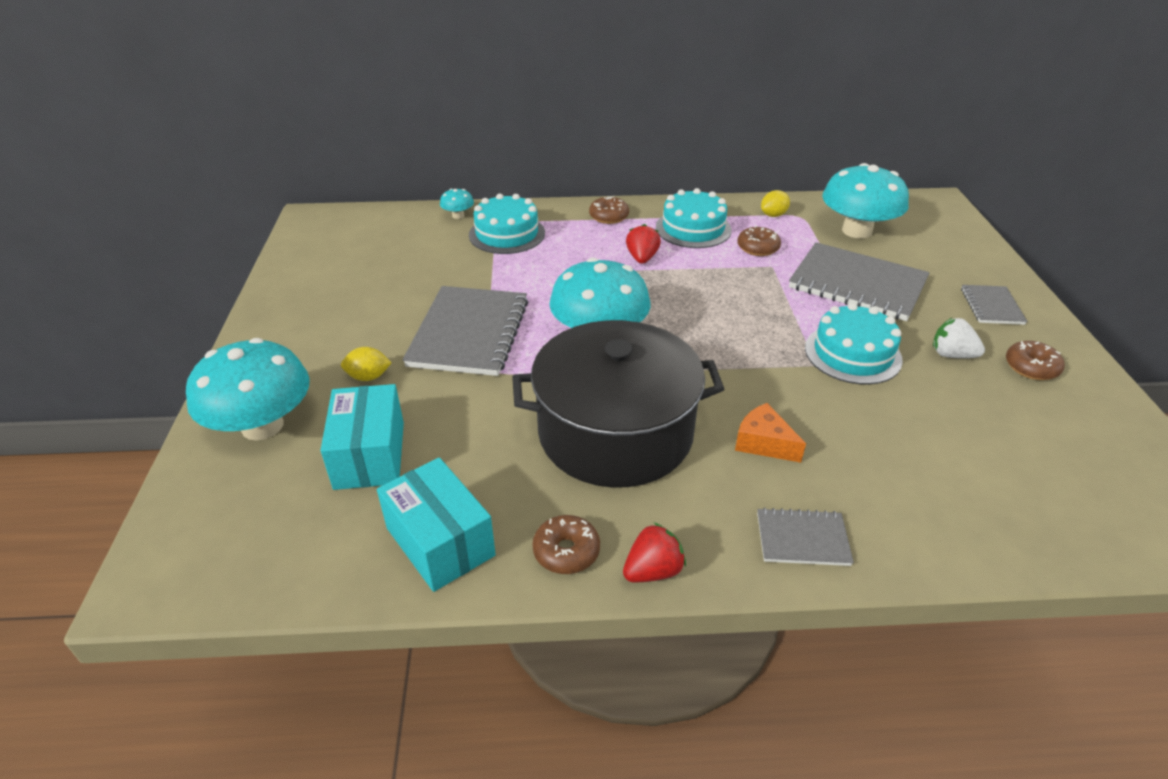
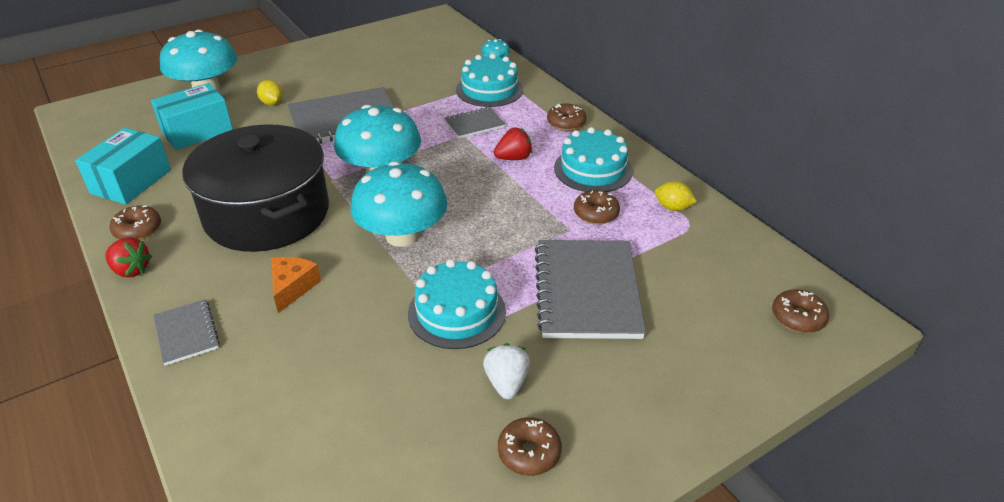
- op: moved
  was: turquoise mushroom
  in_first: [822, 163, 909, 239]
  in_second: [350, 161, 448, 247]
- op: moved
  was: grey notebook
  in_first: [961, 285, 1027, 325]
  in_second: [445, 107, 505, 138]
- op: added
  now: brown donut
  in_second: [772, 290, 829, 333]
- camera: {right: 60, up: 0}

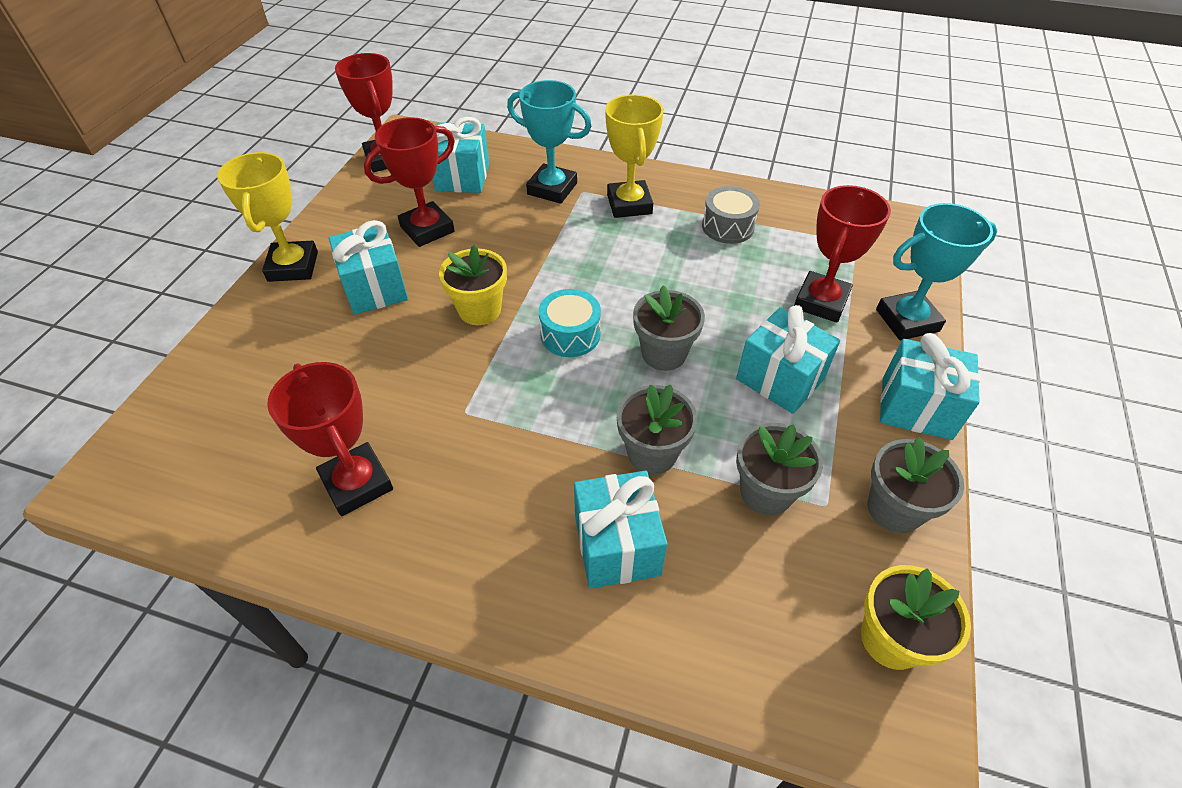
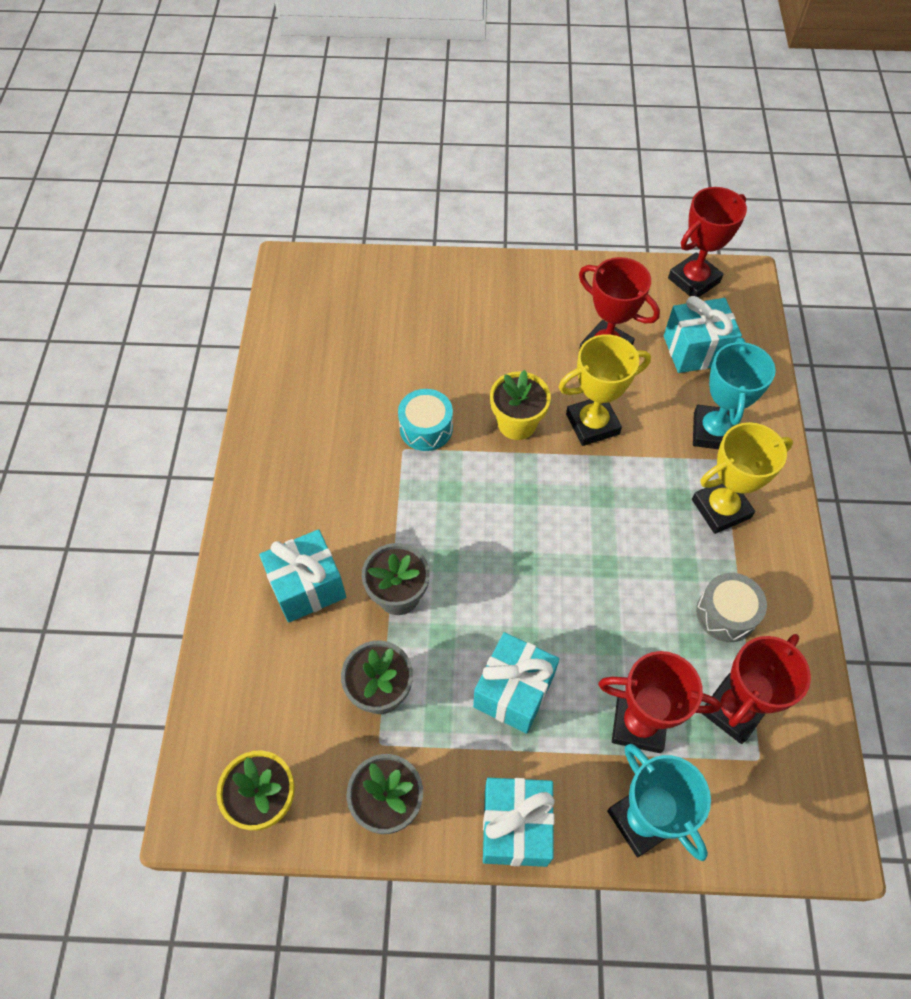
- op: moved
  was: turquoise drum
  in_first: [539, 289, 601, 357]
  in_second: [398, 389, 453, 451]
- op: moved
  was: yellow trophy
  in_first: [217, 152, 318, 282]
  in_second: [559, 334, 651, 446]
- op: moved
  was: red trophy
  in_first: [267, 362, 393, 516]
  in_second: [701, 634, 811, 744]
- op: removed
  was: turquoise gift
  in_first: [329, 220, 408, 315]
- op: removed
  was: grey flower pot
  in_first: [633, 285, 705, 371]
- camera: {right: 75, up: 10}

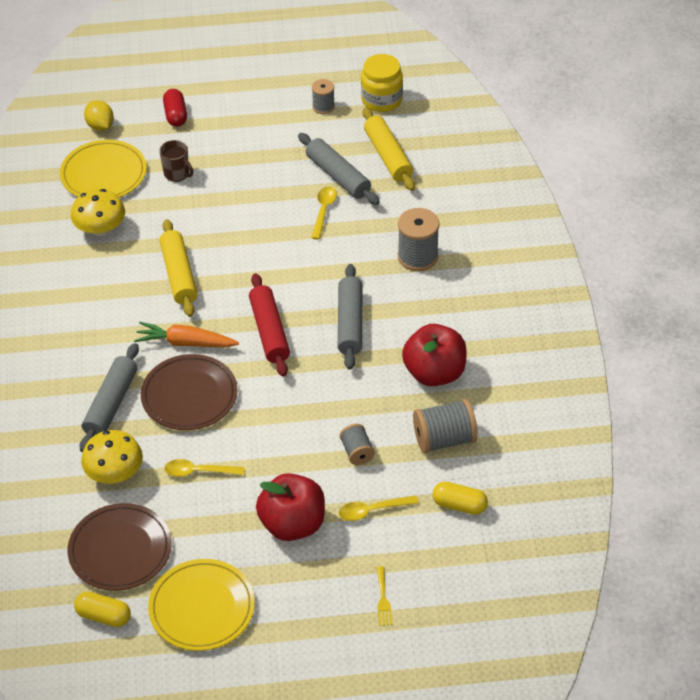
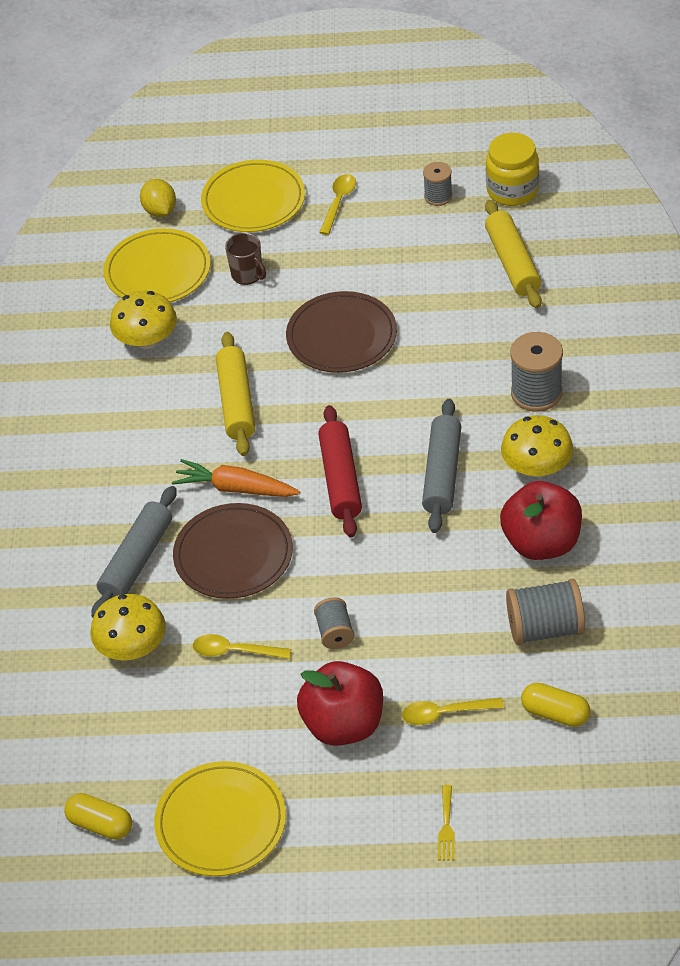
- op: replaced
  was: red capsule
  now: yellow plate
  in_first: [163, 89, 187, 127]
  in_second: [201, 160, 305, 232]
- op: moved
  was: brown plate
  in_first: [68, 503, 172, 591]
  in_second: [286, 291, 397, 373]
- op: moved
  was: grey spool
  in_first: [340, 424, 375, 465]
  in_second: [314, 597, 355, 649]
- op: moved
  was: yellow spoon
  in_first: [312, 186, 337, 240]
  in_second: [319, 174, 356, 235]
- op: added
  now: yellow mushroom
  in_second: [501, 415, 573, 477]
- op: removed
  was: grey rolling pin
  in_first: [298, 133, 380, 205]
- camera: {right: 10, up: 0}

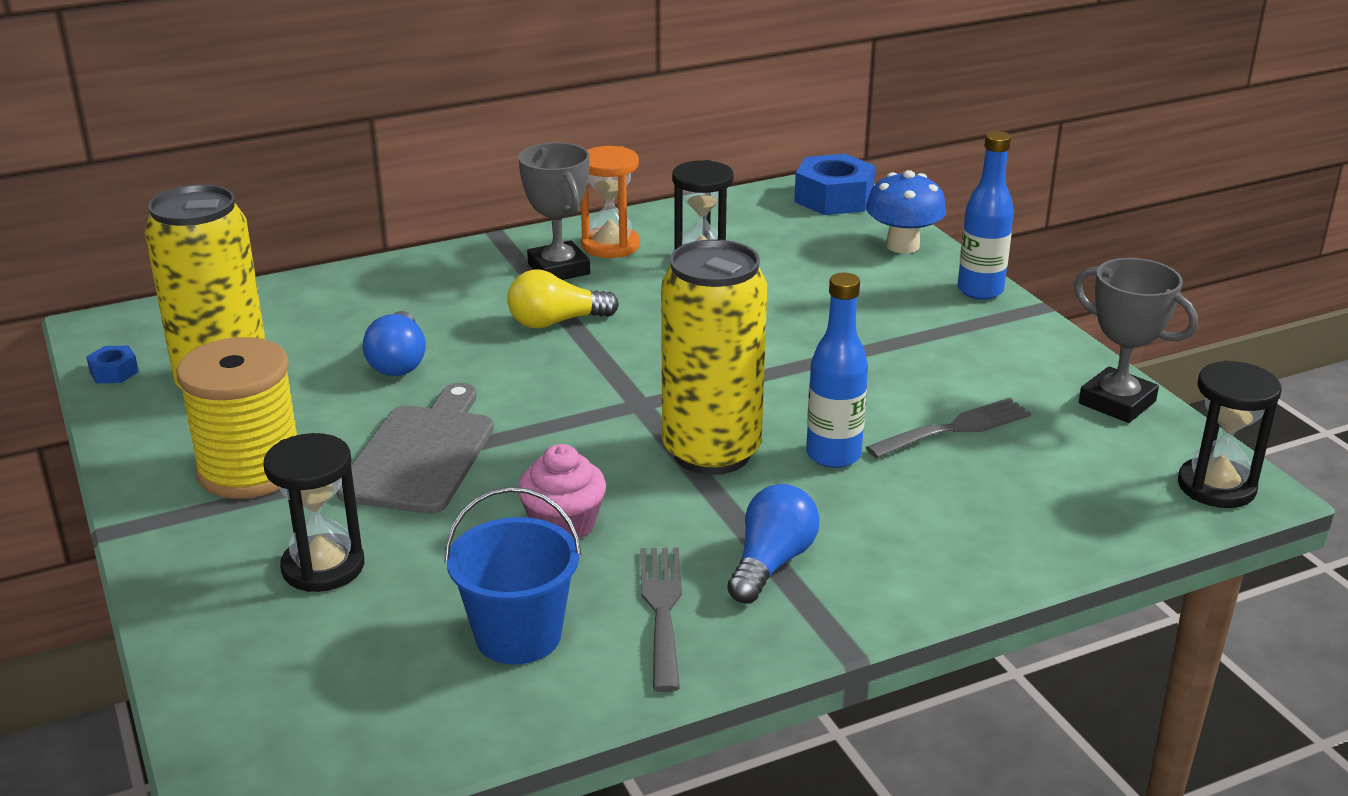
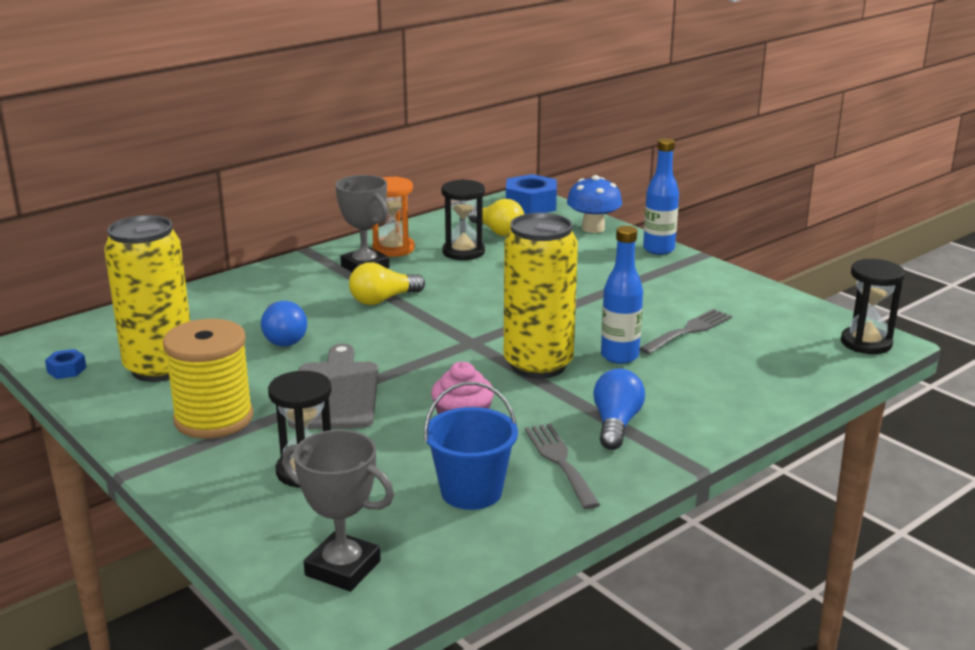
- op: moved
  was: grey trophy
  in_first: [1074, 258, 1198, 423]
  in_second: [282, 430, 394, 592]
- op: added
  now: yellow light bulb
  in_second: [468, 199, 524, 236]
- camera: {right: -15, up: -5}

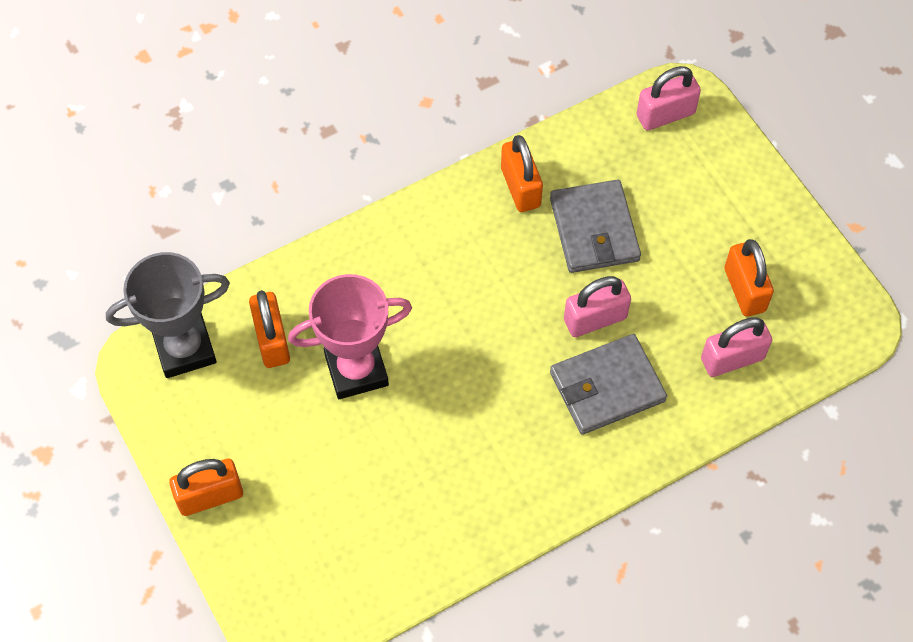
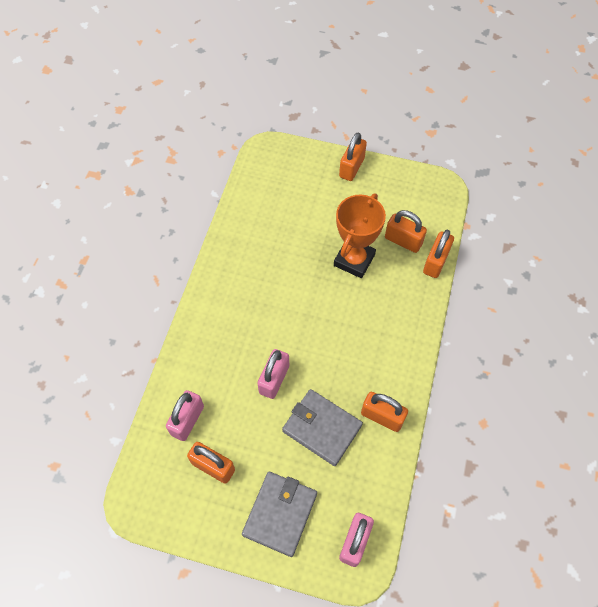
- op: moved
  was: grey wallet
  in_first: [550, 334, 667, 435]
  in_second: [242, 472, 317, 557]
- op: recoloured
  was: pink trophy
  now: orange trophy
  in_first: [288, 274, 412, 399]
  in_second: [334, 193, 386, 278]
- op: added
  now: orange padlock
  in_second: [423, 230, 454, 278]
- op: removed
  was: grey trophy
  in_first: [106, 252, 230, 378]
- camera: {right: 135, up: 0}

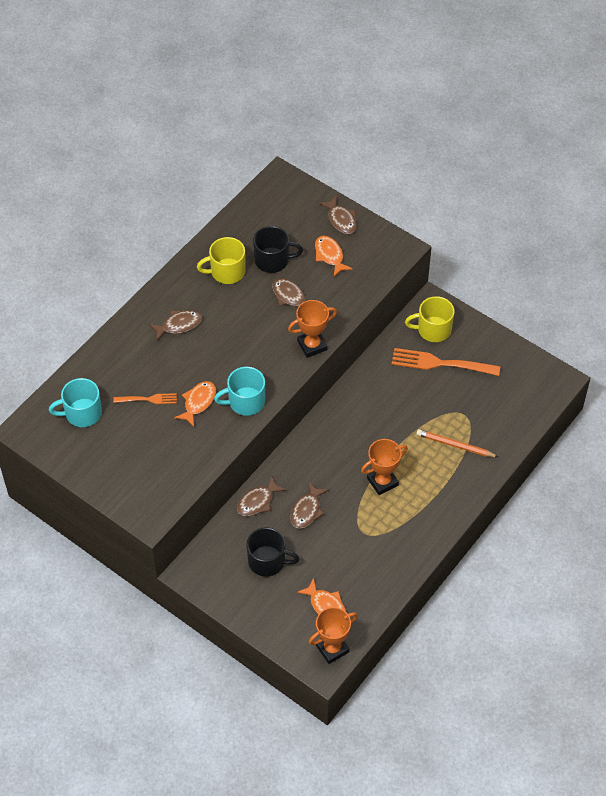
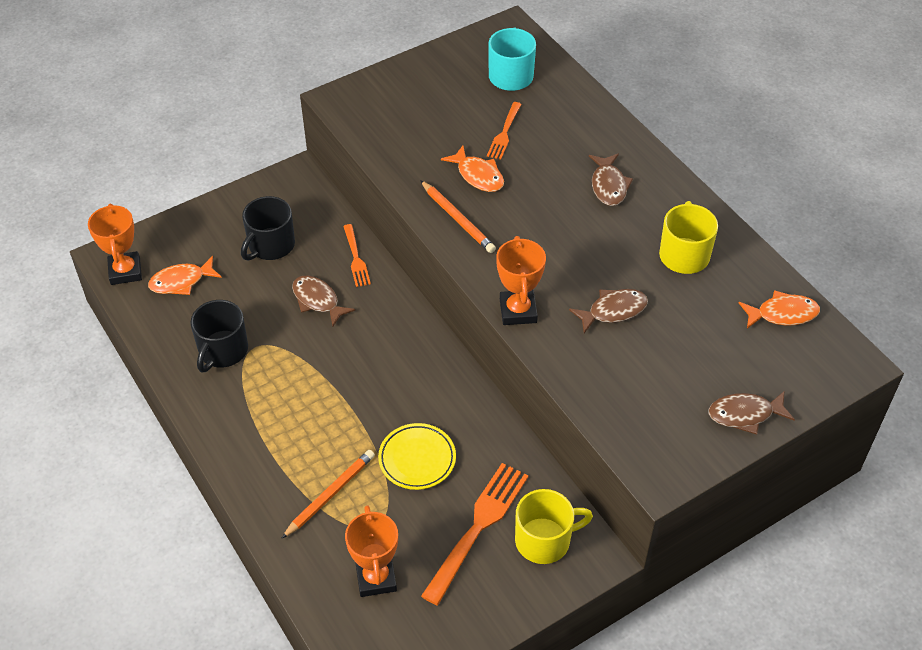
- op: moved
  was: black mug
  in_first: [253, 226, 303, 273]
  in_second: [190, 300, 248, 373]
- op: replaced
  was: brown fish
  now: orange fork
  in_first: [237, 475, 286, 516]
  in_second: [343, 224, 371, 287]
- op: moved
  was: orange trophy
  in_first: [361, 439, 408, 495]
  in_second: [345, 505, 398, 597]
- op: added
  now: yellow plate
  in_second: [378, 423, 456, 490]
- op: replaced
  was: turquoise mug
  now: orange pencil
  in_first: [214, 367, 265, 416]
  in_second: [420, 180, 496, 253]
- op: turned
  was: yellow mug
  in_first: [405, 296, 455, 342]
  in_second: [515, 489, 593, 564]
  clockwise: 60
- op: moved
  was: orange fish
  in_first: [315, 236, 353, 276]
  in_second: [739, 290, 820, 329]
- camera: {right: 110, up: -5}

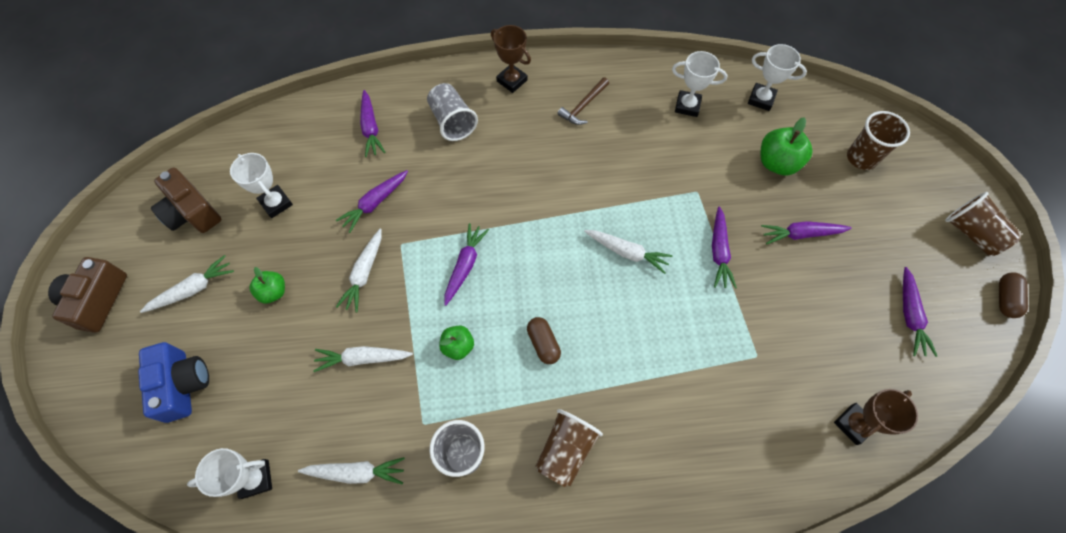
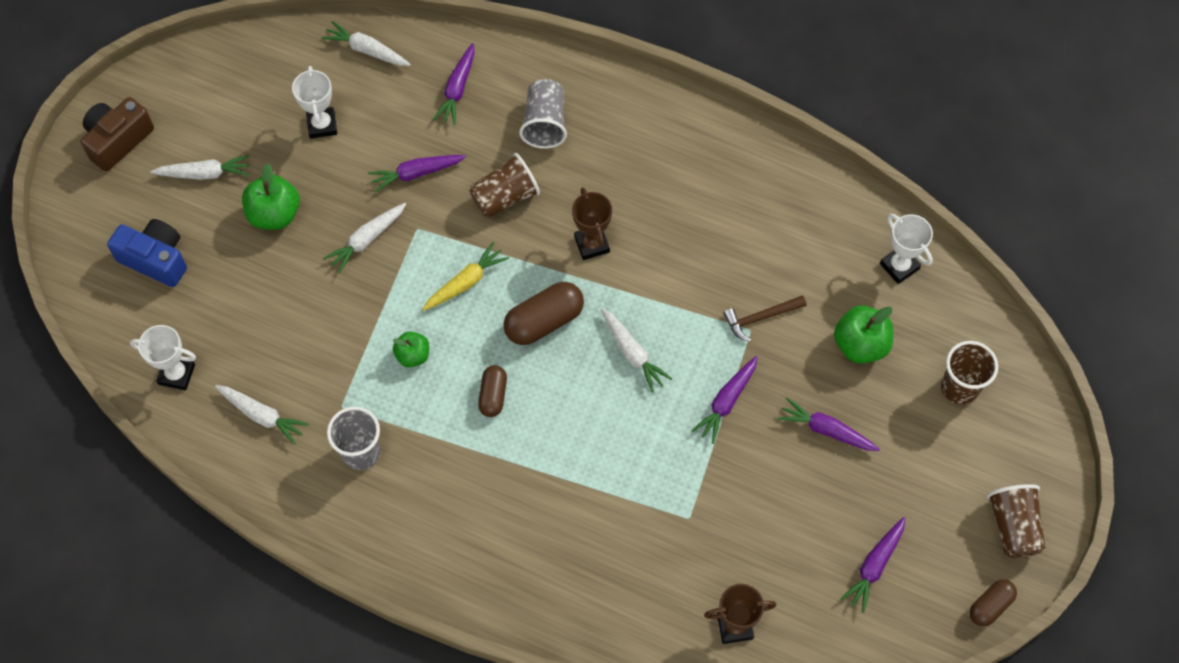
- op: turned
  was: blue camera
  in_first: [138, 342, 209, 423]
  in_second: [107, 219, 187, 287]
  clockwise: -75
- op: resized
  was: green apple
  in_first: [249, 267, 285, 304]
  in_second: [242, 164, 300, 230]
  ratio: 1.61
- op: moved
  was: white carrot
  in_first: [313, 346, 413, 372]
  in_second: [321, 21, 411, 66]
- op: recoloured
  was: purple carrot
  now: yellow carrot
  in_first: [444, 223, 489, 306]
  in_second: [422, 242, 509, 311]
- op: moved
  was: brown cup
  in_first: [535, 409, 603, 488]
  in_second: [469, 153, 540, 218]
- op: added
  now: brown capsule
  in_second: [504, 282, 584, 345]
- op: moved
  was: brown trophy
  in_first: [491, 25, 531, 93]
  in_second: [572, 187, 612, 260]
- op: moved
  was: brown hammer
  in_first: [557, 77, 609, 125]
  in_second: [723, 295, 806, 342]
- op: removed
  was: brown camera
  in_first: [151, 168, 221, 233]
- op: removed
  was: white trophy
  in_first: [672, 51, 728, 117]
- camera: {right: 30, up: 0}

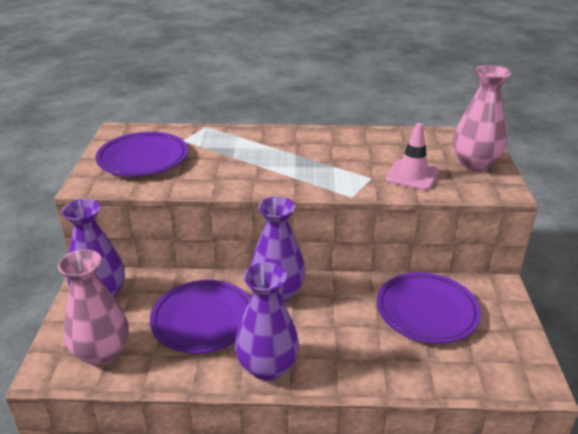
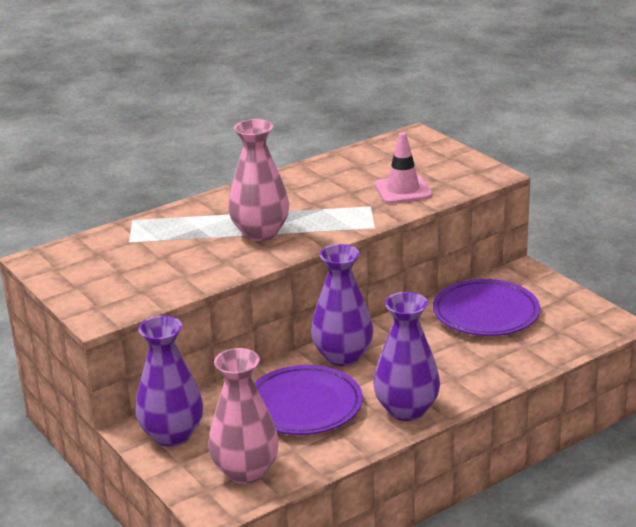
- op: moved
  was: pink vase
  in_first: [453, 65, 511, 171]
  in_second: [228, 119, 289, 241]
- op: removed
  was: purple plate
  in_first: [96, 132, 188, 176]
- camera: {right: -35, up: -5}

